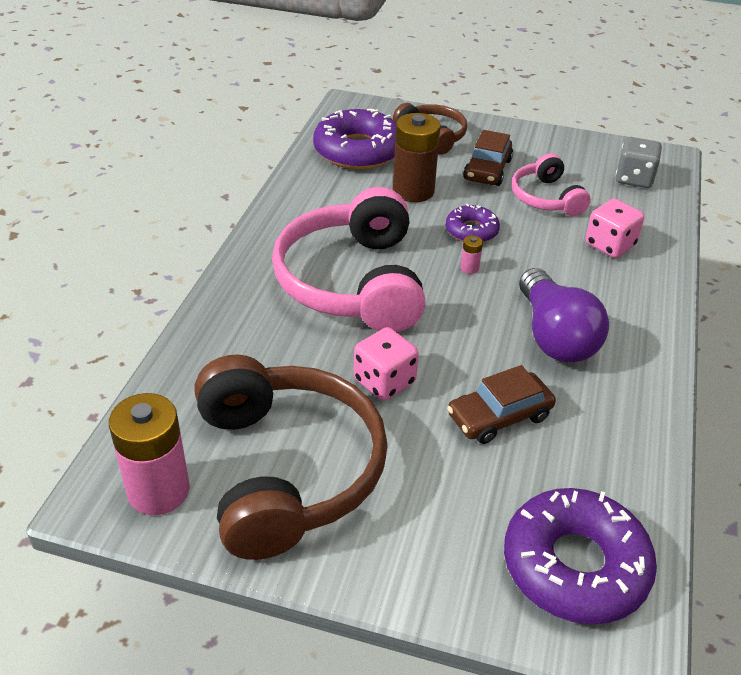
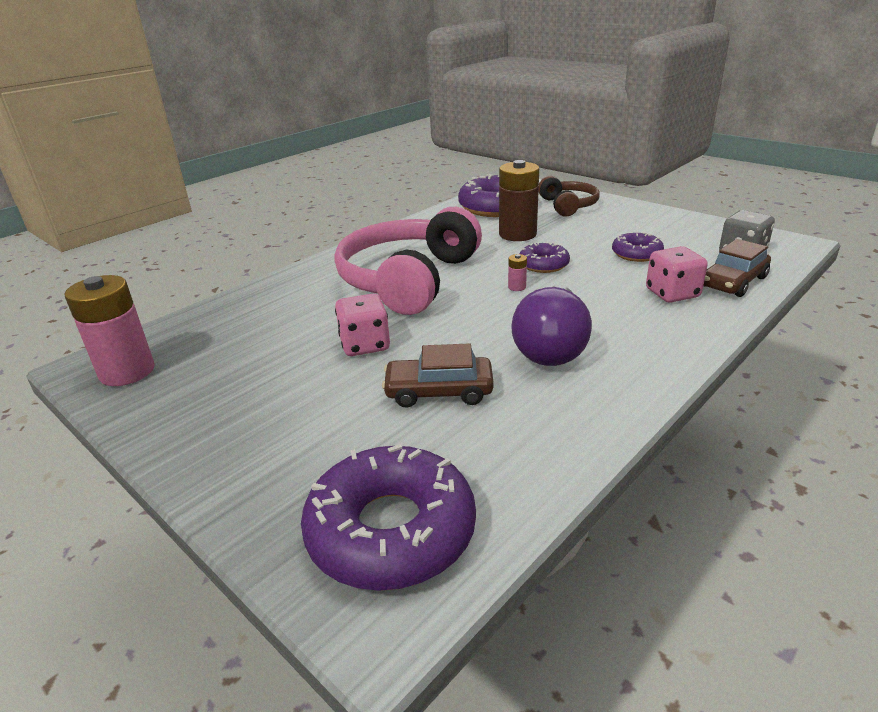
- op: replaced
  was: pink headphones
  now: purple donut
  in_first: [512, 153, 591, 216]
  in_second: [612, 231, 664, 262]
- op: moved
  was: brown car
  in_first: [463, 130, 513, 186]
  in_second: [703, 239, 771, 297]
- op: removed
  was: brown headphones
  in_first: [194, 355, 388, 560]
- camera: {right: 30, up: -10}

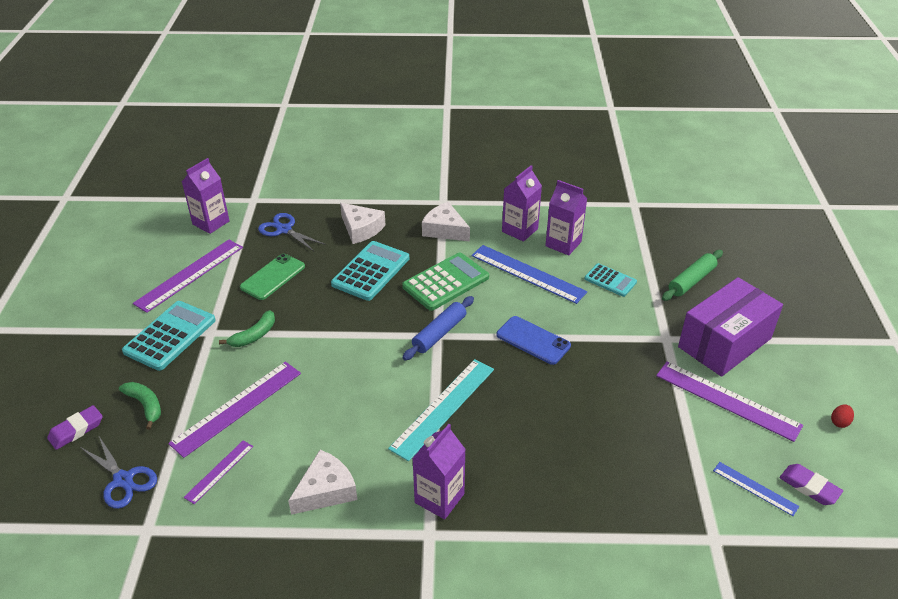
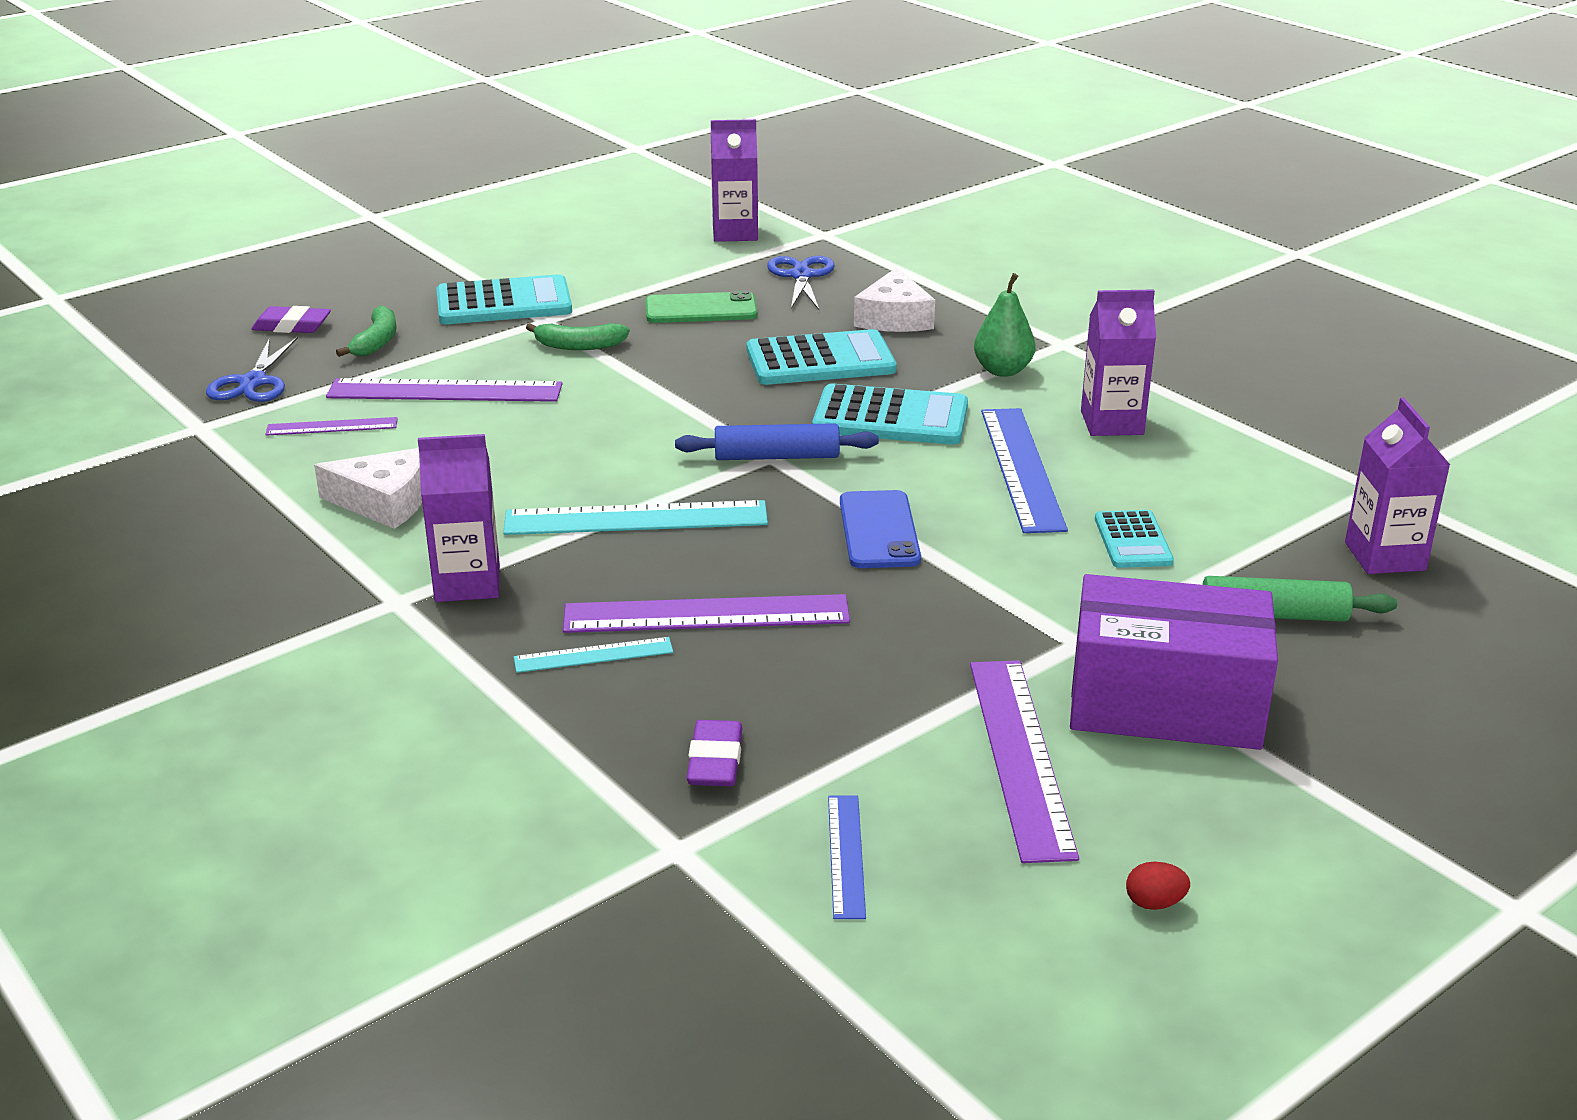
- op: added
  now: turquoise ruler
  in_second: [514, 637, 673, 673]
- op: moved
  was: purple ruler
  in_first: [133, 239, 243, 313]
  in_second: [563, 594, 850, 633]
- op: moved
  was: purple eraser
  in_first: [780, 464, 843, 505]
  in_second: [687, 720, 742, 786]
- op: recoloured
  was: green calculator
  now: turquoise calculator
  in_first: [402, 252, 489, 311]
  in_second: [812, 384, 968, 445]
- op: replaced
  was: white cheese
  now: green pear
  in_first: [422, 202, 470, 241]
  in_second: [974, 273, 1036, 377]
- op: moved
  was: purple carton
  in_first: [545, 180, 587, 255]
  in_second: [1345, 398, 1450, 574]
- camera: {right: 50, up: -10}

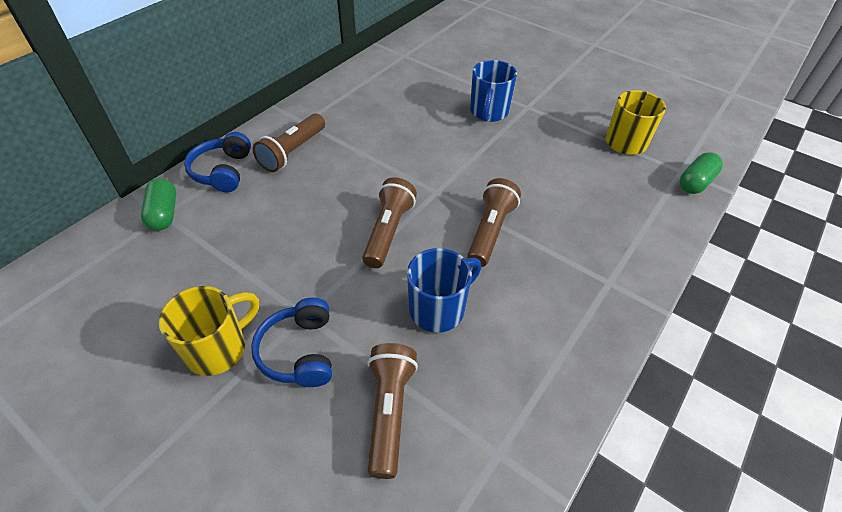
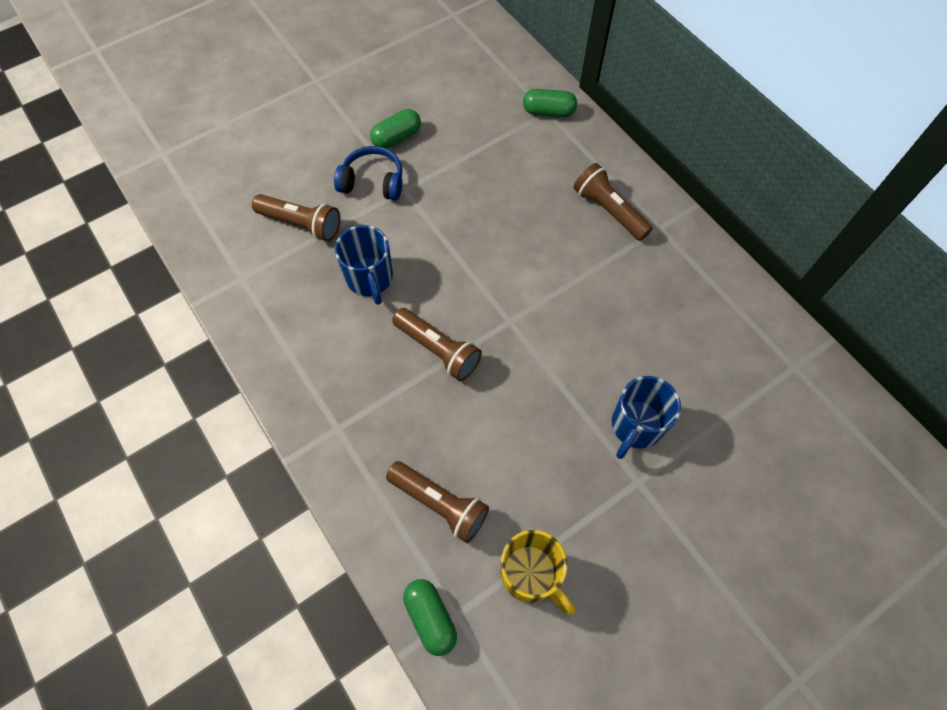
- op: replaced
  was: yellow mug
  now: green capsule
  in_first: [159, 286, 259, 376]
  in_second: [370, 109, 421, 149]
- op: moved
  was: brown flashlight
  in_first: [362, 177, 417, 268]
  in_second: [386, 461, 489, 543]
- op: turned
  was: blue mug
  in_first: [470, 60, 517, 122]
  in_second: [612, 376, 681, 459]
  clockwise: -90
- op: removed
  was: blue headphones
  in_first: [184, 132, 251, 192]
- camera: {right: 110, up: 15}

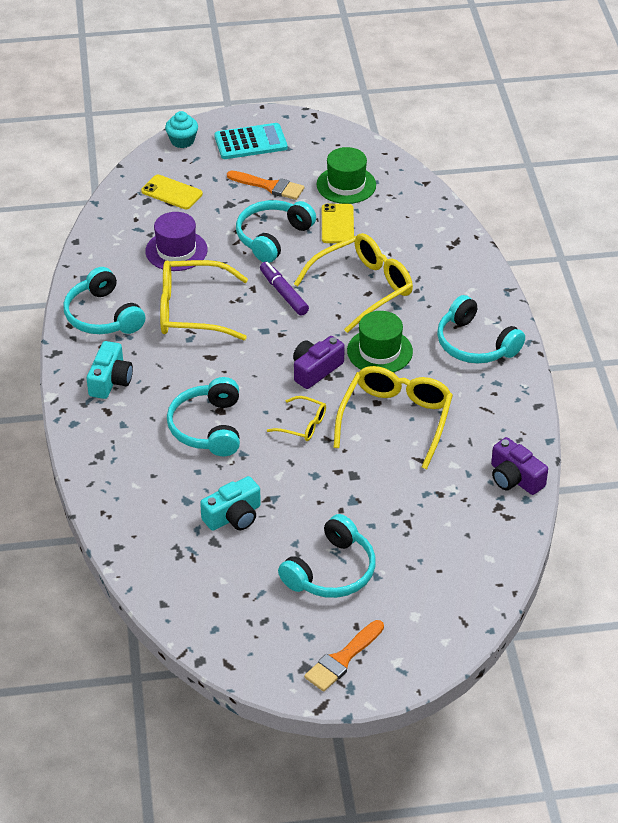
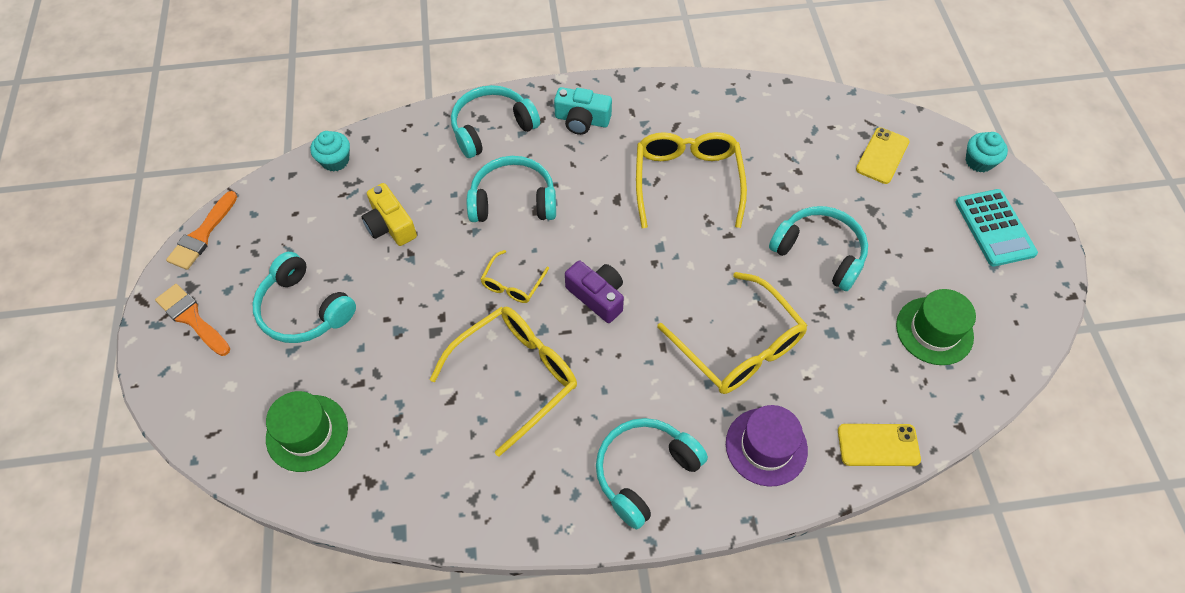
- op: moved
  was: orange brush
  in_first: [227, 171, 304, 200]
  in_second: [166, 191, 237, 270]
- op: moved
  was: green hat
  in_first: [347, 311, 413, 372]
  in_second: [266, 391, 348, 472]
- op: added
  now: turquoise cupcake
  in_second: [310, 131, 350, 171]
- op: recoloured
  was: turquoise camera
  now: yellow camera
  in_first: [200, 476, 261, 531]
  in_second: [361, 183, 417, 246]
- op: turned
  was: yellow glasses
  in_first: [333, 366, 453, 469]
  in_second: [429, 307, 577, 457]
  clockwise: -60
- op: moved
  was: turquoise headphones
  in_first: [63, 267, 145, 334]
  in_second: [451, 85, 540, 158]
- op: moved
  was: purple hat
  in_first: [145, 212, 208, 271]
  in_second: [726, 405, 808, 487]
- op: moved
  was: yellow phone
  in_first: [322, 204, 354, 243]
  in_second: [838, 424, 921, 466]
- op: removed
  was: purple marker
  in_first: [260, 262, 309, 316]
- op: removed
  was: purple camera
  in_first: [491, 437, 548, 495]
- camera: {right: 90, up: 15}

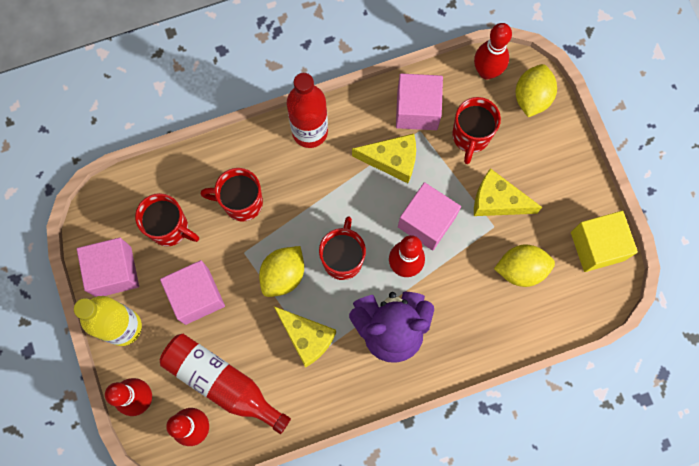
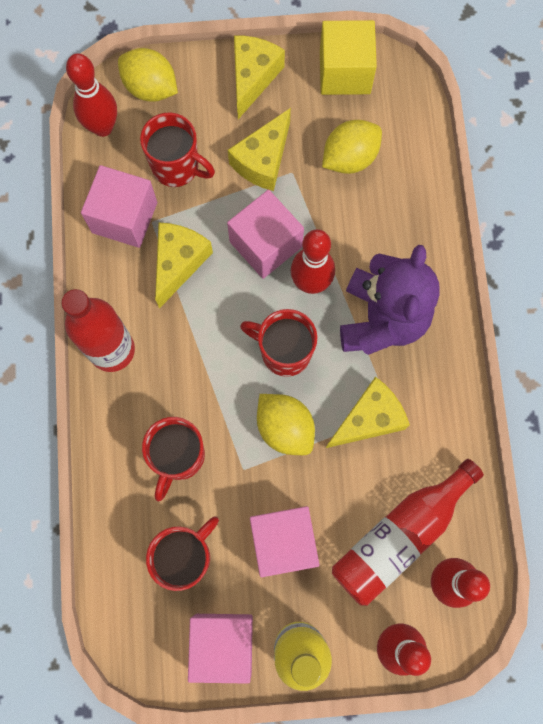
- op: added
  now: yellow cheese
  in_second: [234, 35, 285, 119]
- op: turned
  was: yellow lemon
  in_first: [494, 245, 555, 287]
  in_second: [322, 120, 382, 174]
  clockwise: 45
- camera: {right: -75, up: 0}

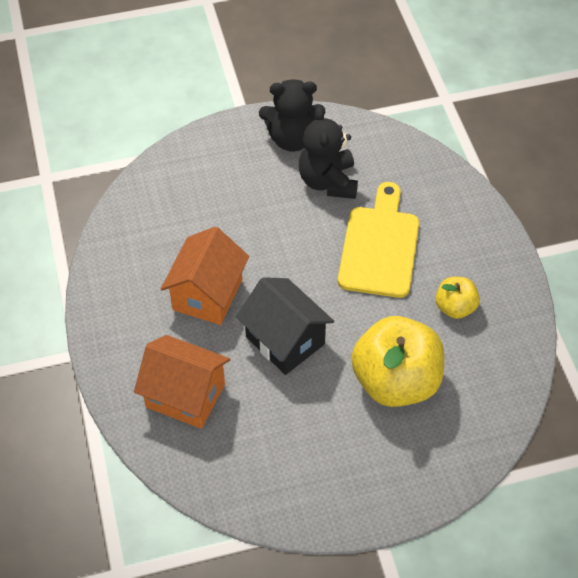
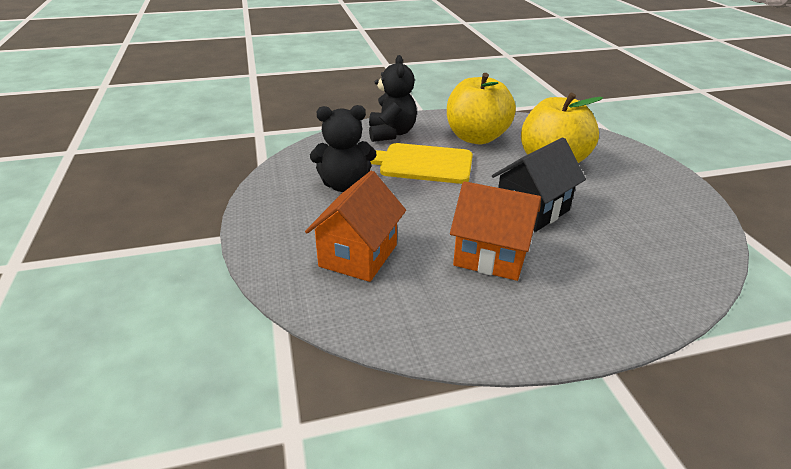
- op: moved
  was: orange house
  in_first: [134, 335, 230, 429]
  in_second: [305, 171, 406, 282]
- op: moved
  was: black teddy bear
  in_first: [259, 79, 325, 152]
  in_second: [369, 55, 417, 142]
- op: resized
  was: yellow apple
  in_first: [435, 277, 480, 319]
  in_second: [447, 73, 516, 144]
  ratio: 2.02
- camera: {right: -90, up: -20}

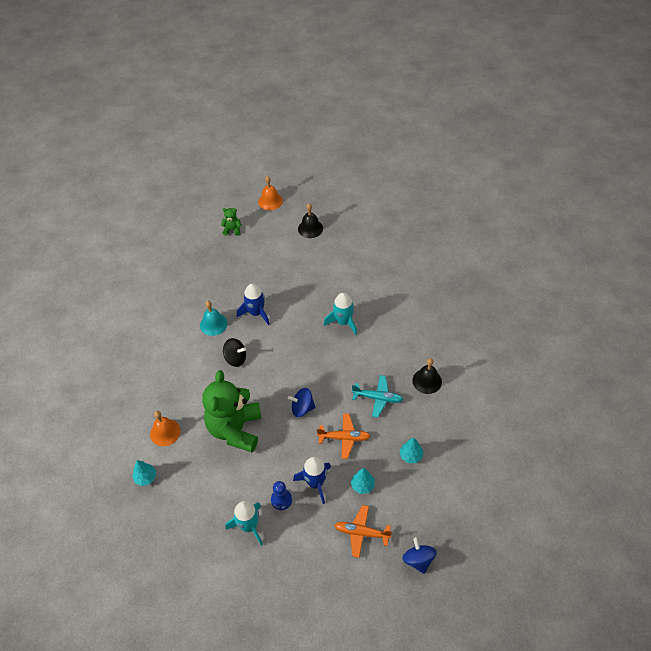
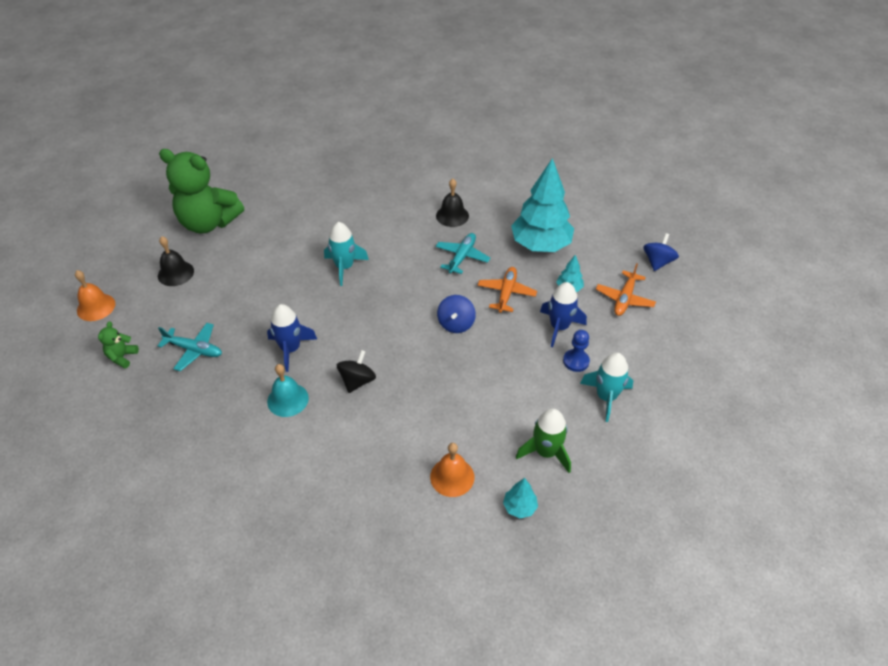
- op: added
  now: turquoise plane
  in_second: [158, 323, 222, 371]
- op: moved
  was: green teddy bear
  in_first: [202, 370, 262, 452]
  in_second: [159, 149, 244, 233]
- op: resized
  was: turquoise tree
  in_first: [400, 437, 423, 463]
  in_second: [511, 158, 574, 252]
  ratio: 2.38
- op: added
  now: green rocket
  in_second: [516, 409, 571, 473]
- op: turned
  was: blue spinning top
  in_first: [402, 537, 437, 574]
  in_second: [643, 233, 679, 271]
  clockwise: 120
- camera: {right: -80, up: -5}

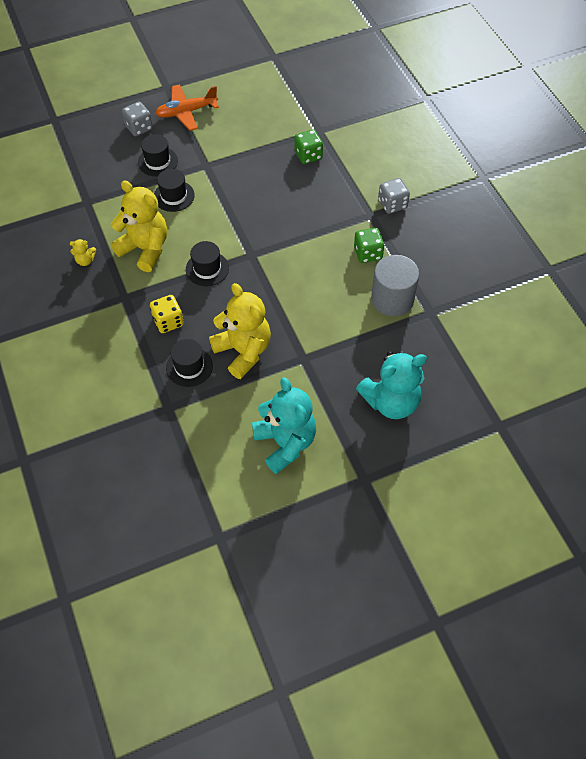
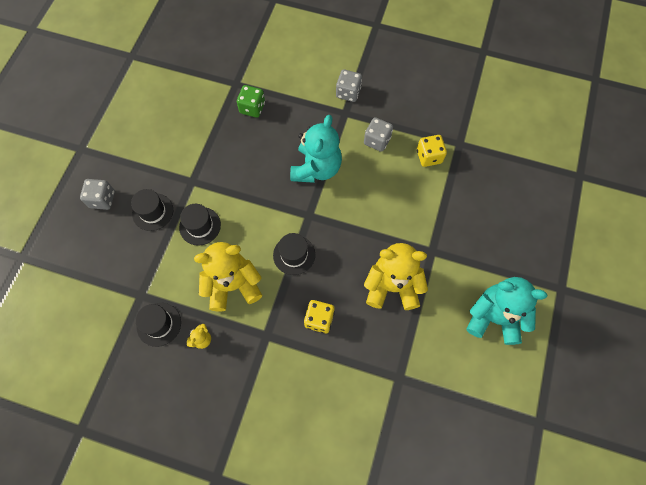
- op: moved
  was: black hat
  in_first: [166, 339, 213, 387]
  in_second: [136, 303, 181, 347]
- op: moved
  was: turquoise teddy bear
  in_first: [356, 351, 427, 419]
  in_second: [290, 115, 342, 183]
- op: recoloured
  was: green dice
  now: grey dice
  in_first: [354, 228, 384, 263]
  in_second: [364, 117, 393, 152]
- op: replaced
  was: grey cylinder
  now: yellow dice
  in_first: [371, 255, 419, 316]
  in_second: [417, 135, 447, 167]
- op: removed
  was: orange plane
  in_first: [155, 84, 219, 131]
- camera: {right: -50, up: 10}

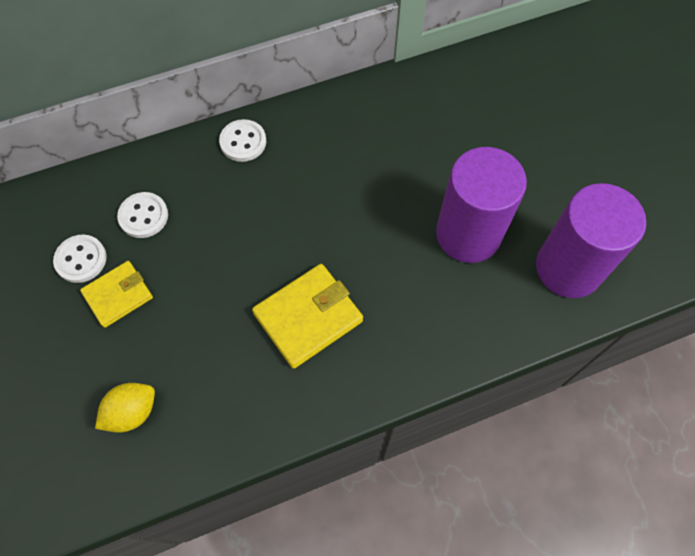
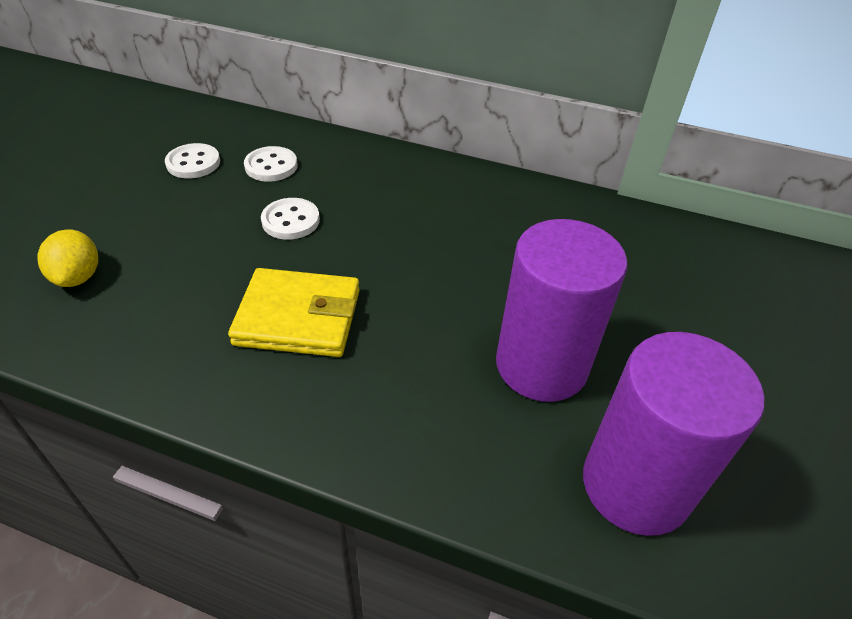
- op: turned
  was: yellow lemon
  in_first: [95, 383, 155, 433]
  in_second: [37, 229, 98, 287]
  clockwise: 75
- op: moved
  was: white button
  in_first: [219, 119, 266, 162]
  in_second: [261, 198, 320, 240]
- op: removed
  was: yellow wallet
  in_first: [80, 261, 153, 328]
- camera: {right: 40, up: -20}

